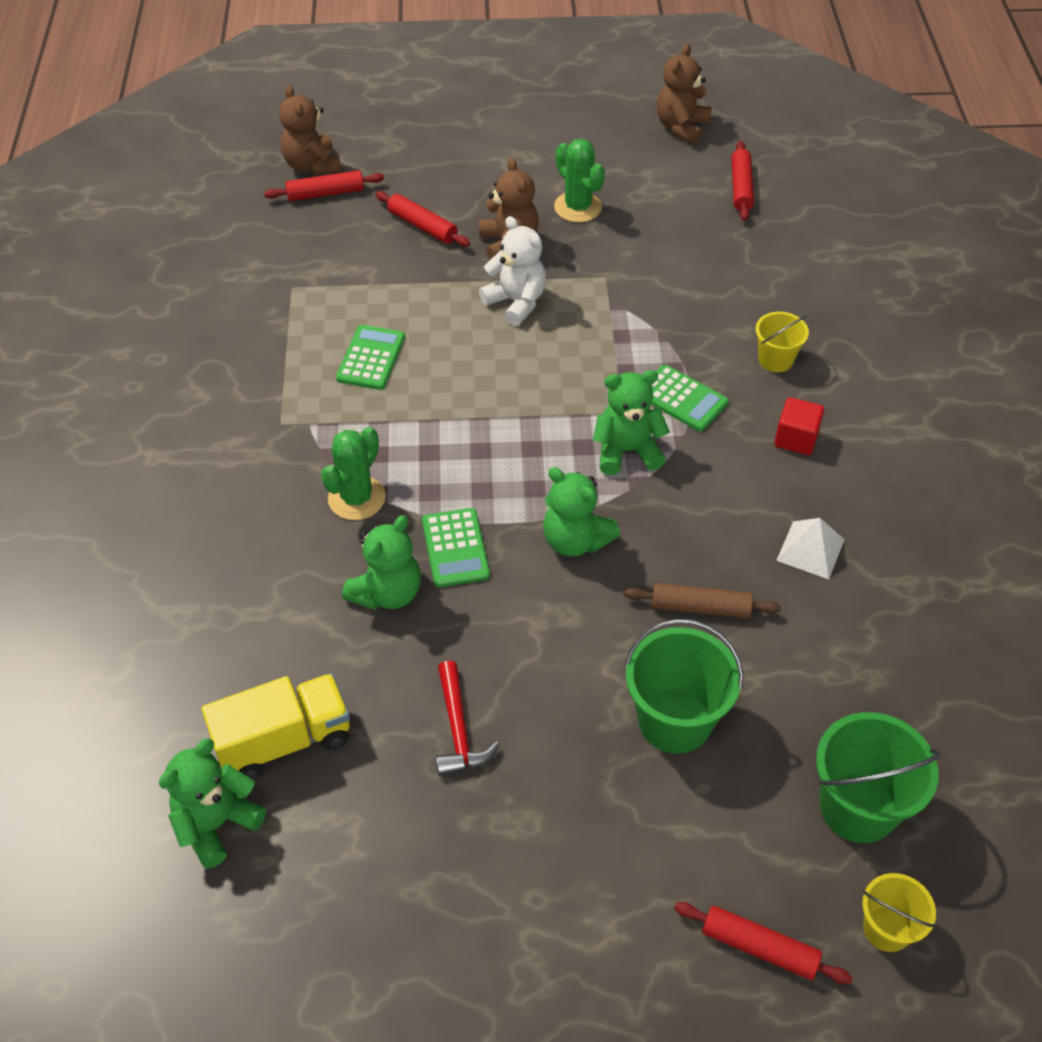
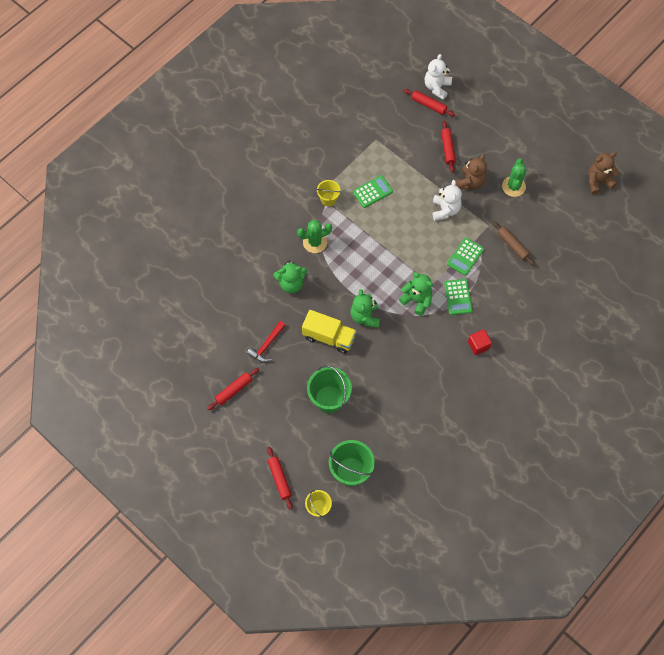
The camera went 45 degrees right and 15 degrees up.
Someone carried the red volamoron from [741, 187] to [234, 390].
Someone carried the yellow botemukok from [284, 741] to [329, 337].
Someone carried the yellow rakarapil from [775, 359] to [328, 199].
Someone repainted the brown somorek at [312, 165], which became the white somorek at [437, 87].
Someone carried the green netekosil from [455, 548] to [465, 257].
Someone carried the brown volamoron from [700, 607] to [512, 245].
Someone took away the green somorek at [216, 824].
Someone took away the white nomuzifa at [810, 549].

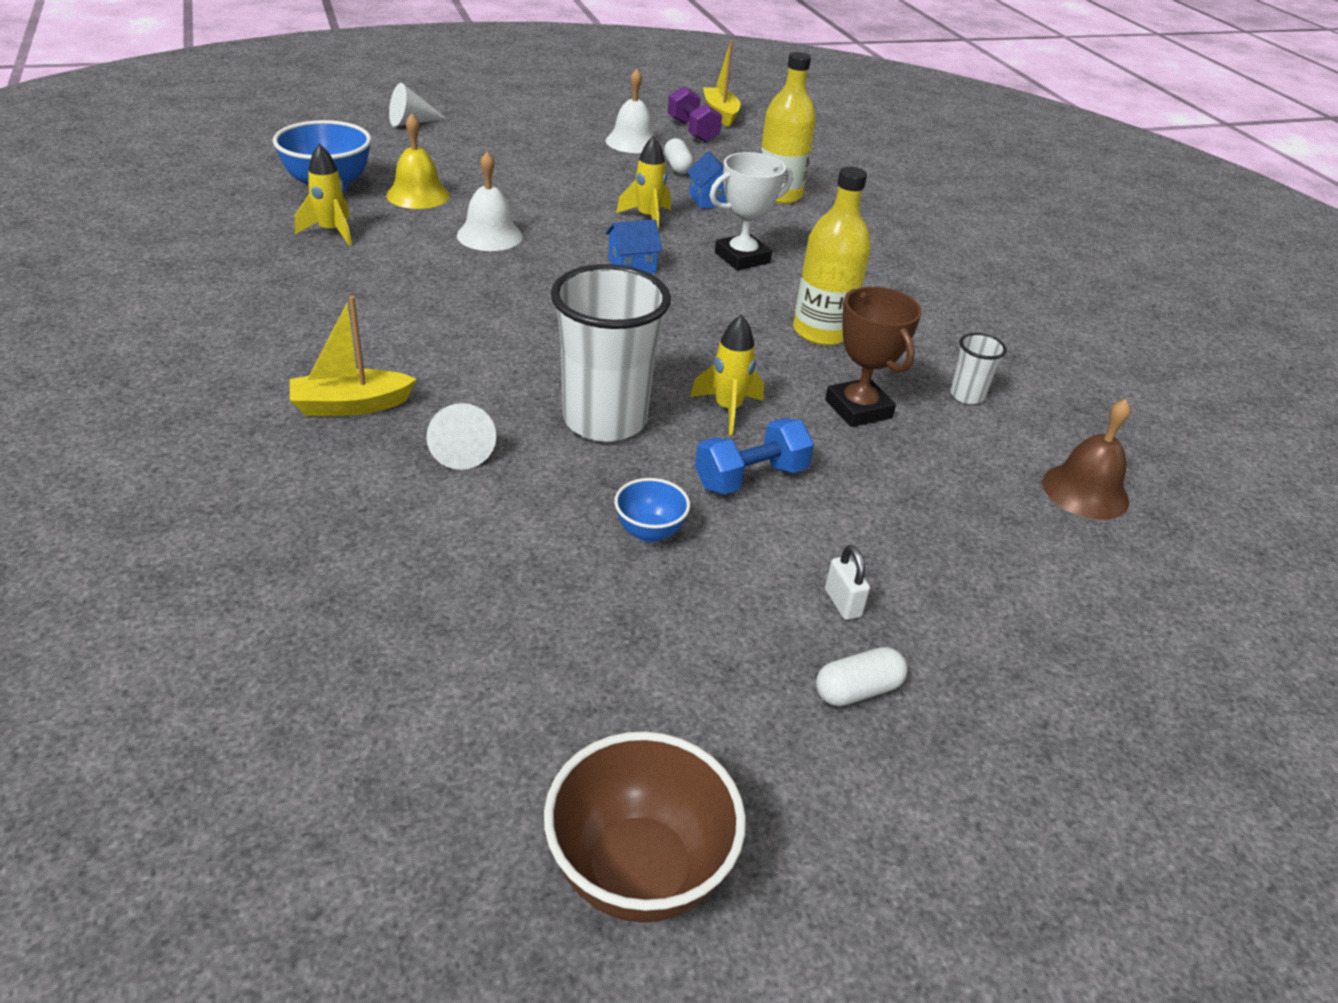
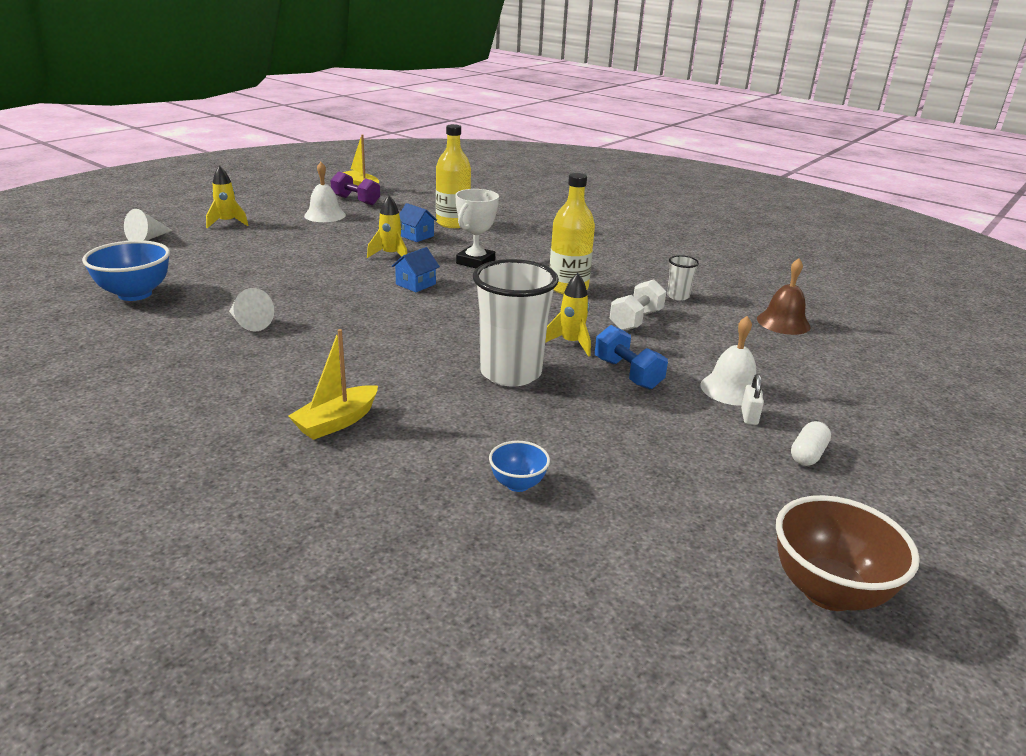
The camera went 30 degrees left and 10 degrees down.
Someone carried the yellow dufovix from [331, 232] to [227, 223].
Someone carried the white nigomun from [460, 449] to [249, 323].
Someone carried the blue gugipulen from [649, 532] to [517, 484].
Someone rotated the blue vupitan at [750, 478] by 60 degrees counterclockwise.
Someone swapped the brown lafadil at [858, 409] for the white vupitan at [636, 320].
Someone carried the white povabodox from [489, 235] to [731, 389].
Someone rotated the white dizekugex at [842, 603] by 60 degrees clockwise.
Someone took away the yellow povabodox at [418, 195].
Someone took away the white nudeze at [677, 167].

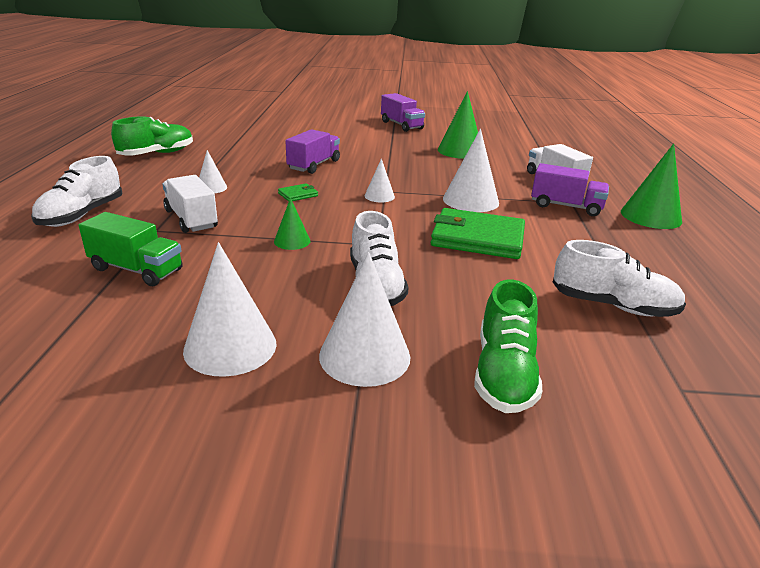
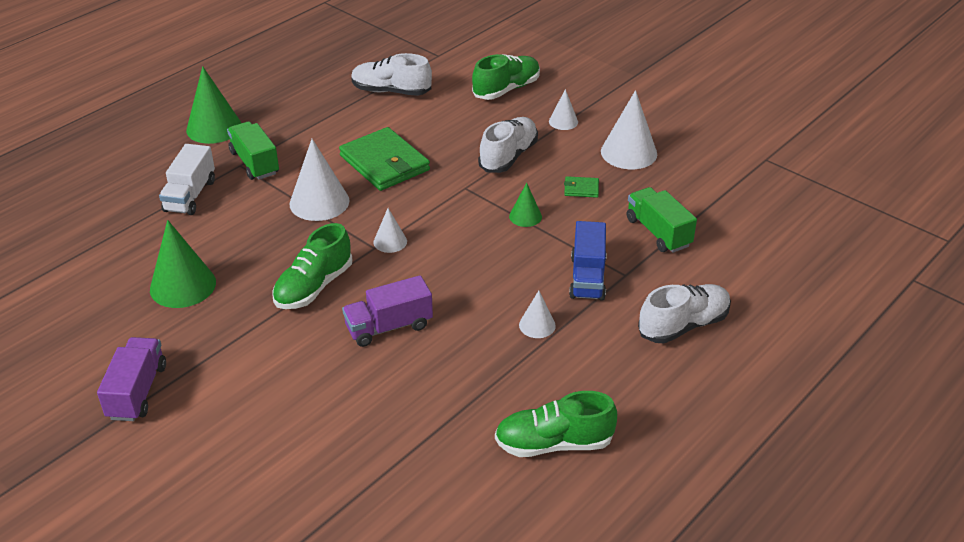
The camera went 140 degrees left and 10 degrees up.
Someone repainted the purple botemukok at [566, 206], which became the green botemukok at [254, 163].
Someone put down the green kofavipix at [313, 287].
Someone rotated the white kofavipix at [613, 306] by 45 degrees counterclockwise.
Someone scaled the white nigomun at [364, 356] by 0.54.
Someone carried the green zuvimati from [298, 194] to [581, 189].
Someone repainted the white botemukok at [191, 219], which became the blue botemukok at [587, 277].

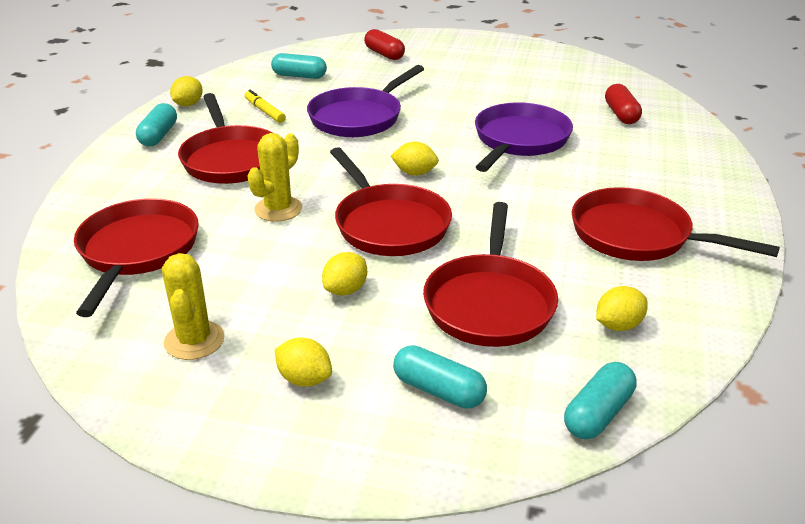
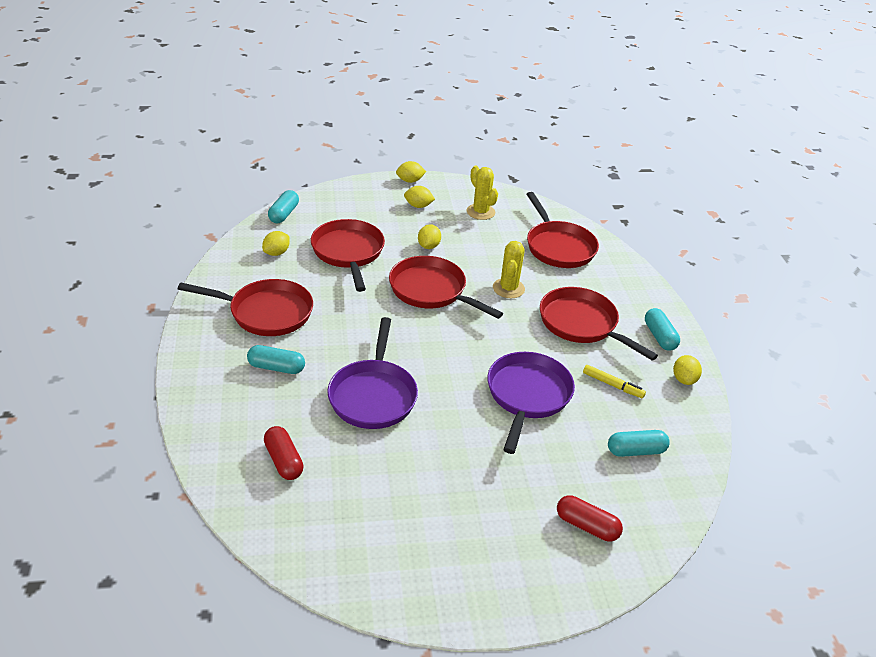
The camera went 155 degrees right and 5 degrees up.
Someone carried the turquoise nudeze from [438, 390] to [276, 367].
Someone carried the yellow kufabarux from [414, 173] to [410, 181].

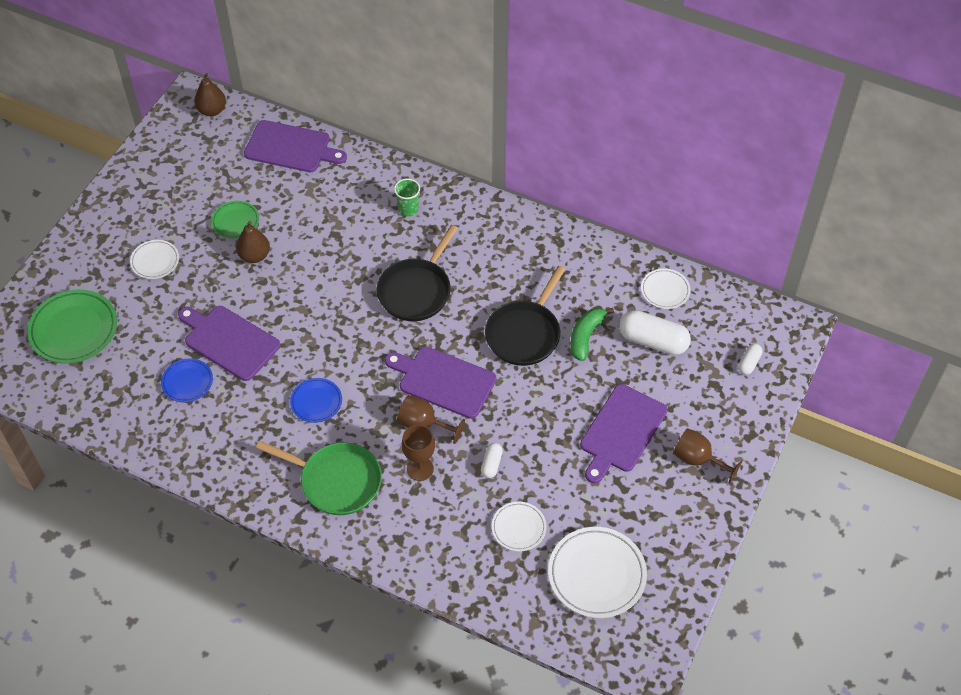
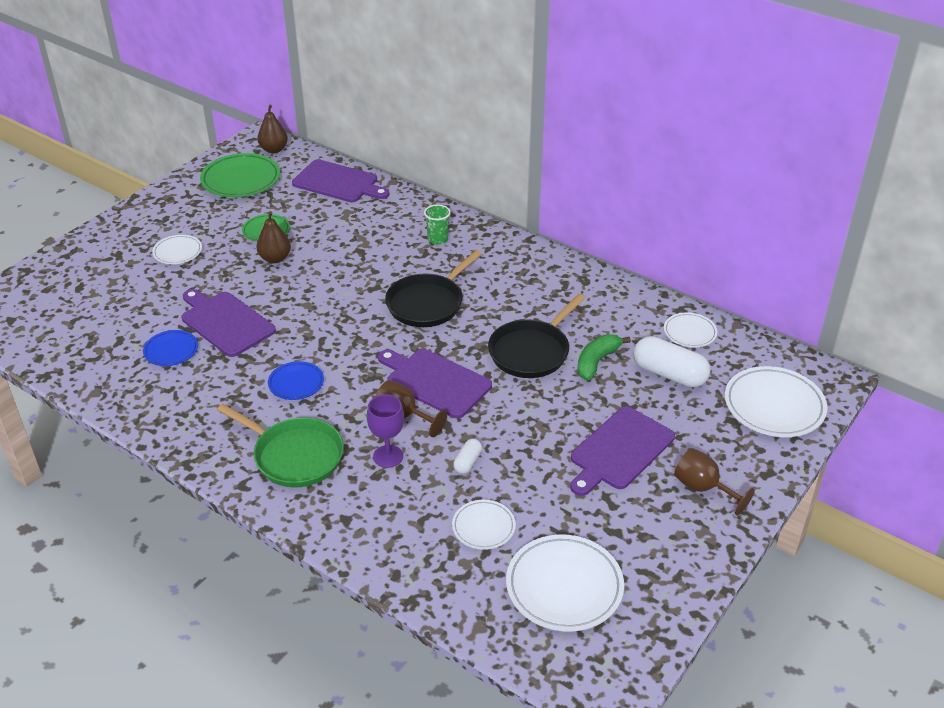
The camera went 10 degrees right and 15 degrees down.
Someone carried the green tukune from [74, 329] to [241, 180].
Someone repainted the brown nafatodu at [420, 469], which became the purple nafatodu at [388, 456].
Someone swapped the white nudeze at [749, 363] for the white tukune at [774, 406].

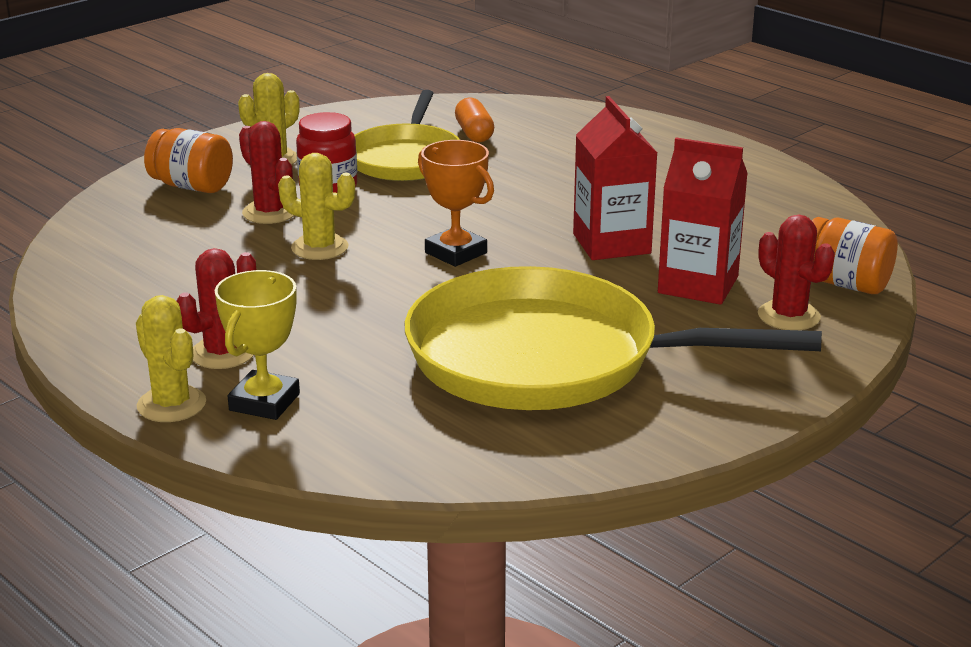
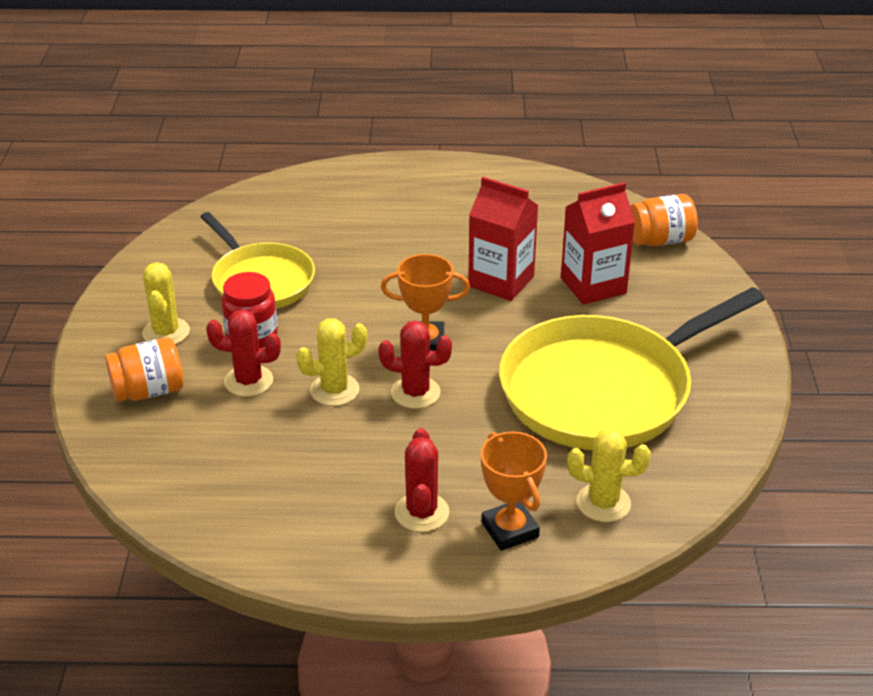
The camera went 45 degrees left and 10 degrees up.
Someone carried the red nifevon from [788, 316] to [415, 393].
Someone repainted the yellow lafadil at [264, 402], which became the orange lafadil at [509, 530].
Someone carried the yellow nifevon from [171, 405] to [603, 503].
Someone took away the orange nudeze at [474, 133].

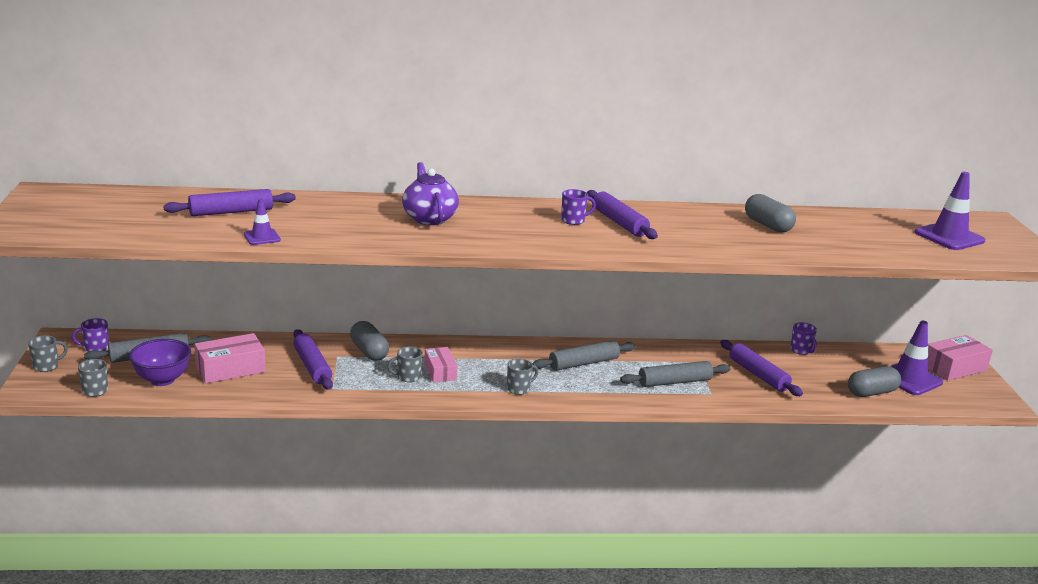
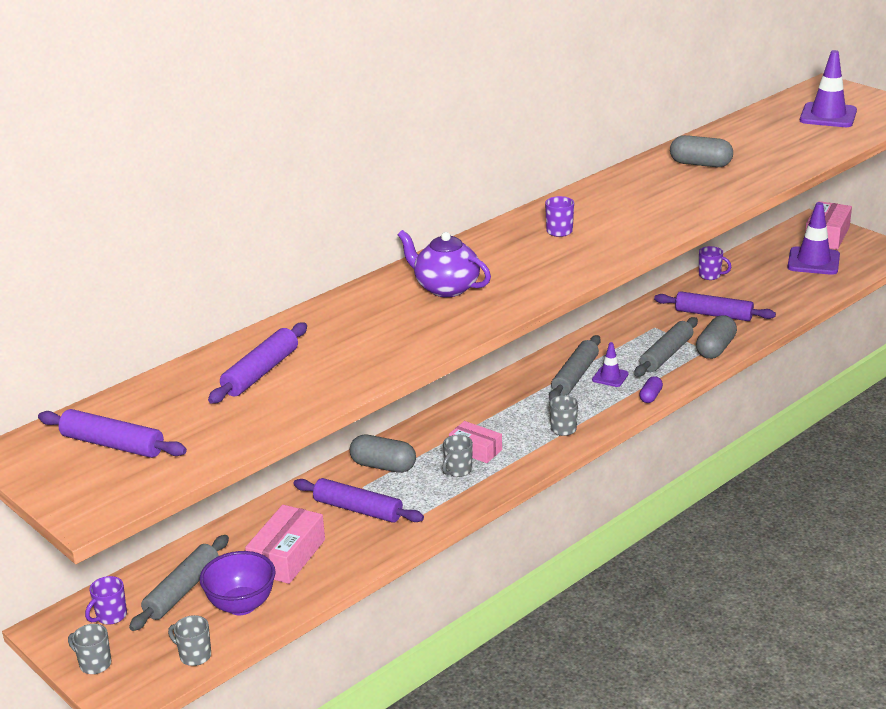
The camera went 35 degrees left and 5 degrees up.
Someone carried the purple volamoron from [619, 223] to [112, 445].
Someone rotated the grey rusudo at [47, 366] by 75 degrees counterclockwise.
Someone carried the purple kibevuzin from [262, 237] to [610, 377].
Someone put down the purple nudeze at [650, 396].
Someone carried the grey nudeze from [871, 392] to [715, 348].

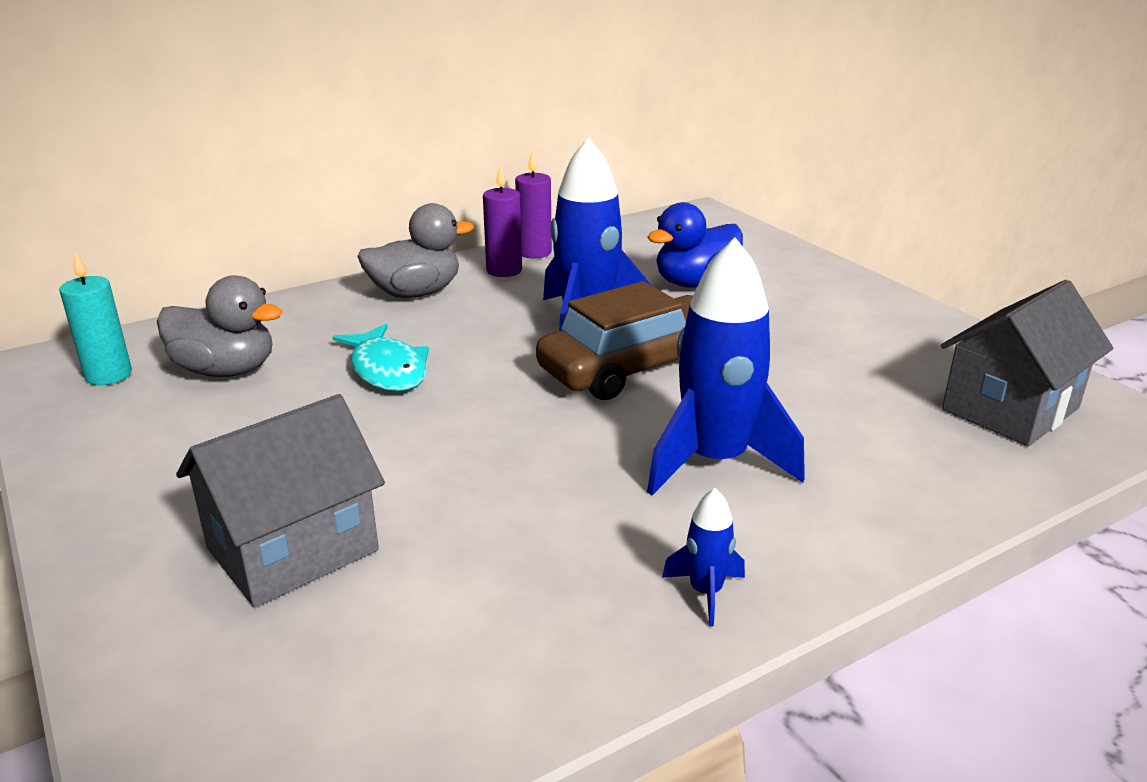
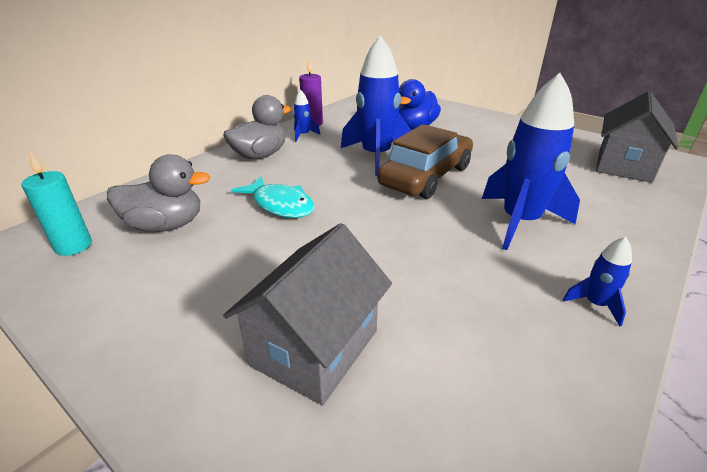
The camera went 20 degrees left and 5 degrees up.
Someone swapped the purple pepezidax at [504, 270] for the blue dufovix at [303, 135].

